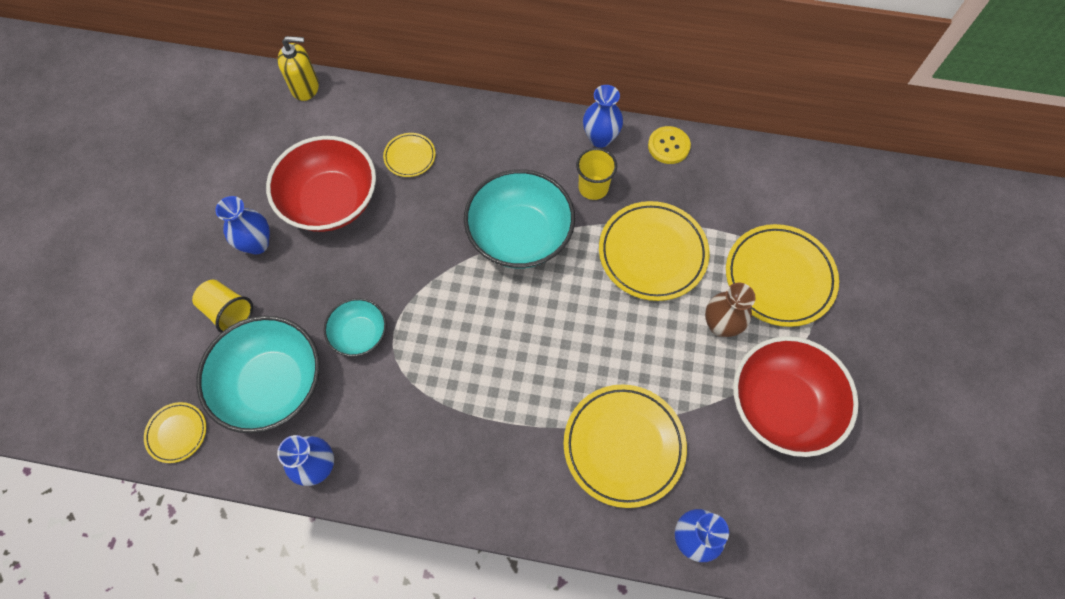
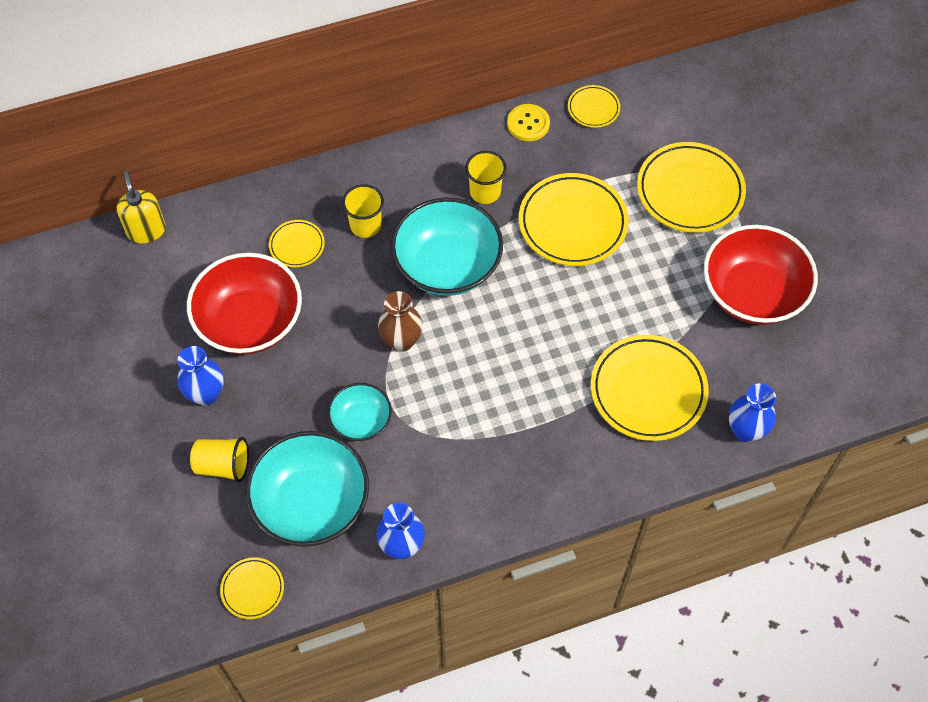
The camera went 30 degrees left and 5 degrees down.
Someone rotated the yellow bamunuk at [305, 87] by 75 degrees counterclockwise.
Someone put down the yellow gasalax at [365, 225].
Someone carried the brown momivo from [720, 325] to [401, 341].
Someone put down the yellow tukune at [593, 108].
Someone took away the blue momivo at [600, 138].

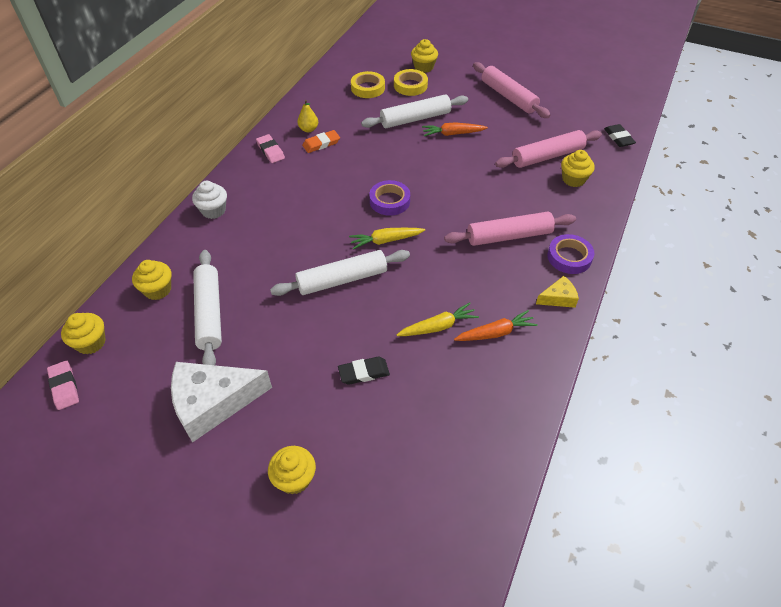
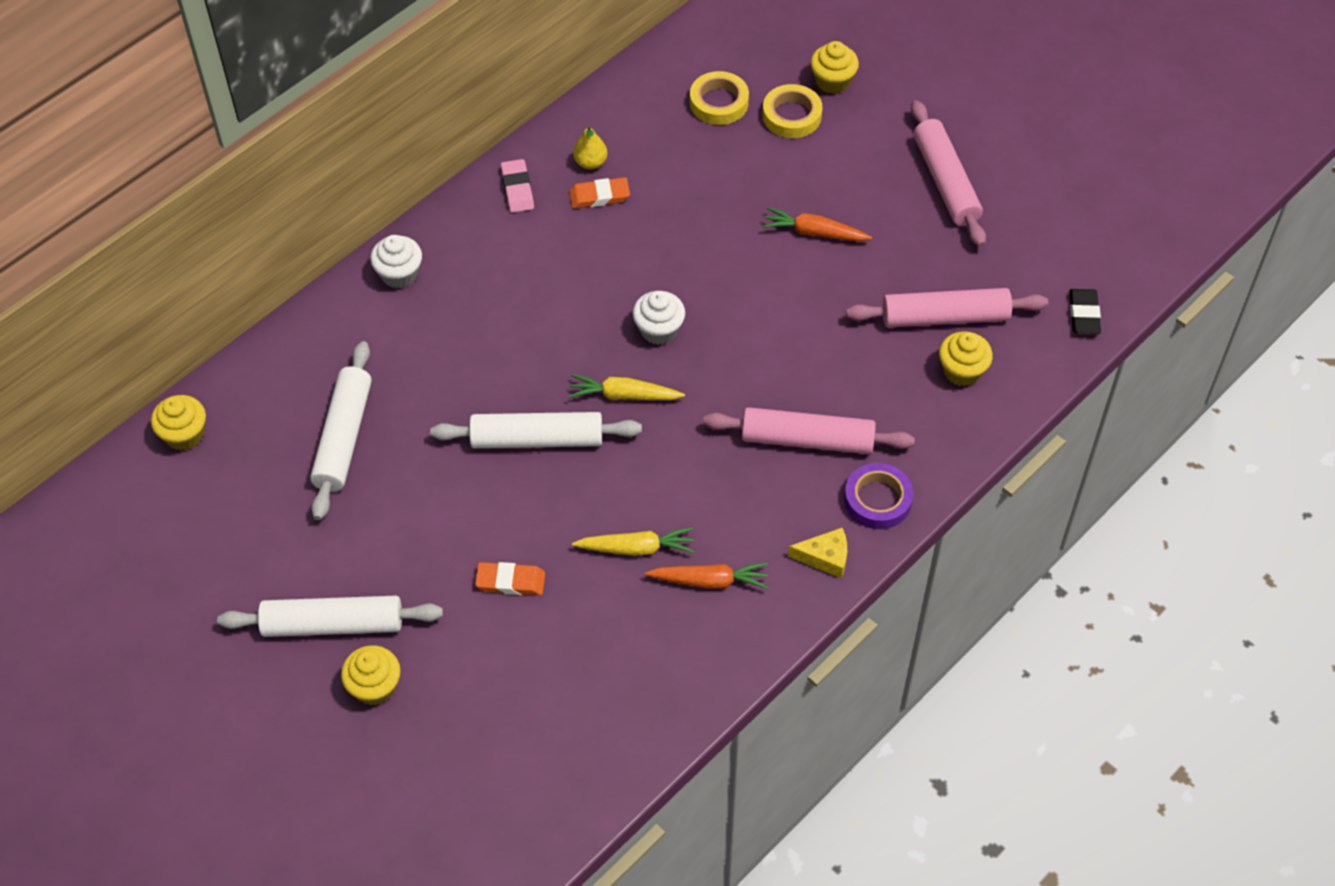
The camera went 20 degrees right and 5 degrees up.
Someone carried the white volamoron from [415, 119] to [333, 625].
Someone repainted the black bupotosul at [363, 372], which became the orange bupotosul at [510, 581].
Someone swapped the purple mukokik at [389, 201] for the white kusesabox at [659, 330].
Someone took away the pink bupotosul at [64, 387].
Someone took away the yellow kusesabox at [158, 289].
Someone took away the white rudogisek at [213, 402].

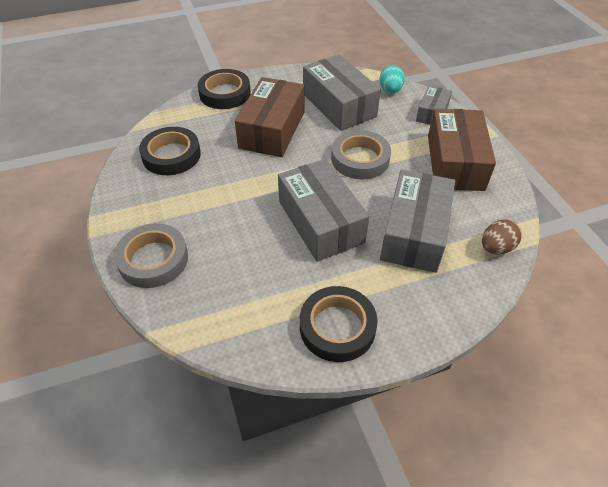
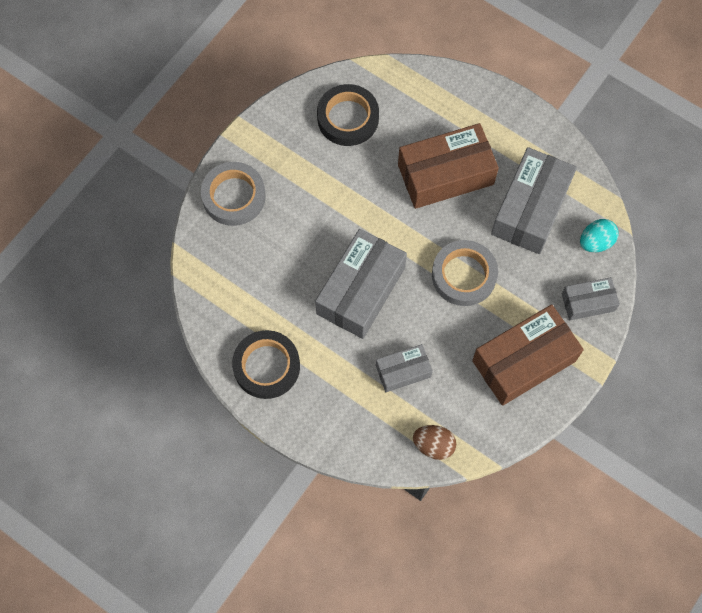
The camera went 55 degrees right and 20 degrees up.
Someone scaled the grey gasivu at [414, 233] by 0.54.
Someone took away the black mukokik at [225, 93].

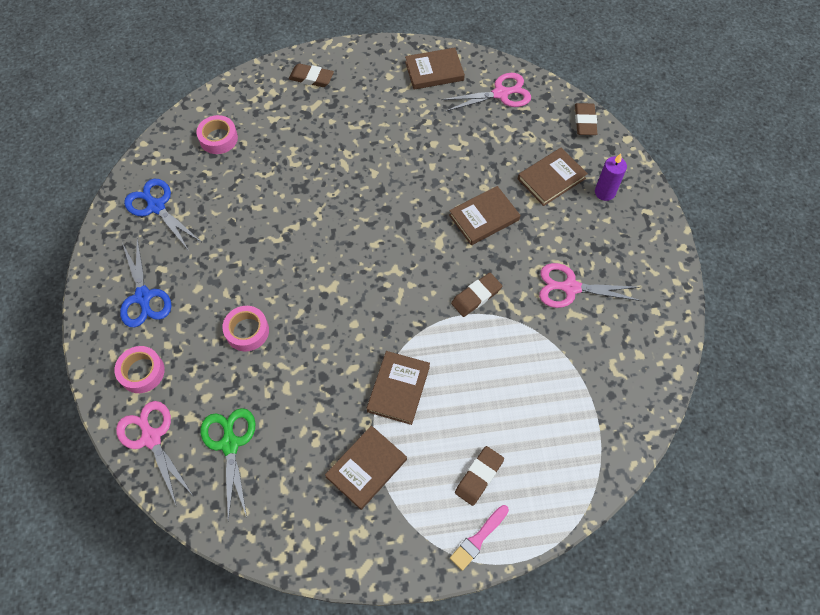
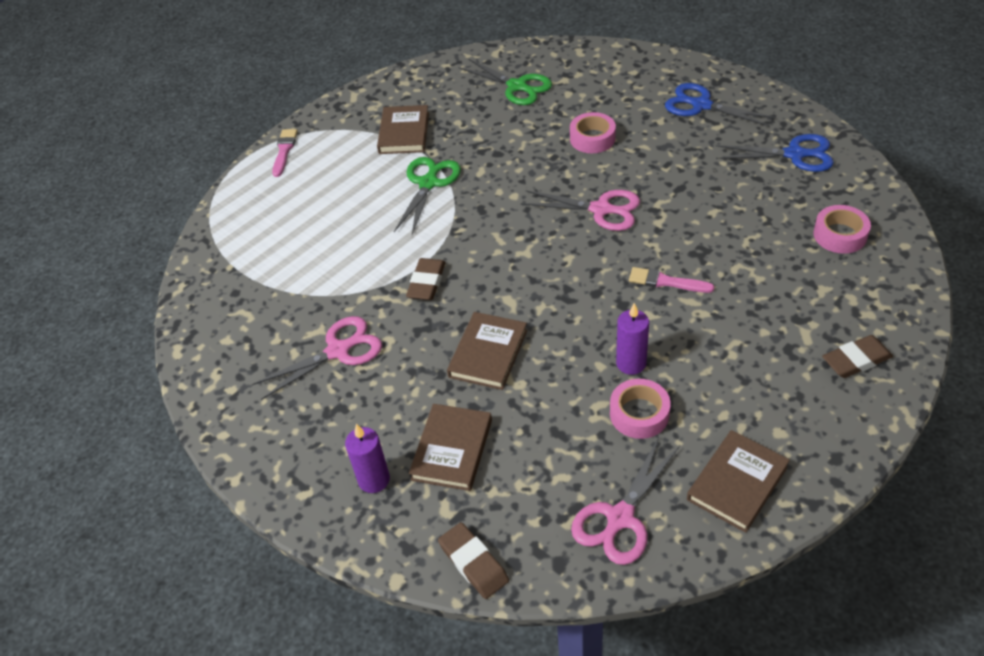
The camera went 145 degrees right and 15 degrees down.
Someone swapped the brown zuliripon at [398, 389] for the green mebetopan at [428, 183].
Someone carried the pink mebetopan from [151, 438] to [601, 209].
Someone carried the pink mukokik from [142, 372] to [639, 414].
Someone put down the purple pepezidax at [631, 363].
Someone put down the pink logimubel at [666, 282].
Someone took away the brown bupotosul at [479, 476].

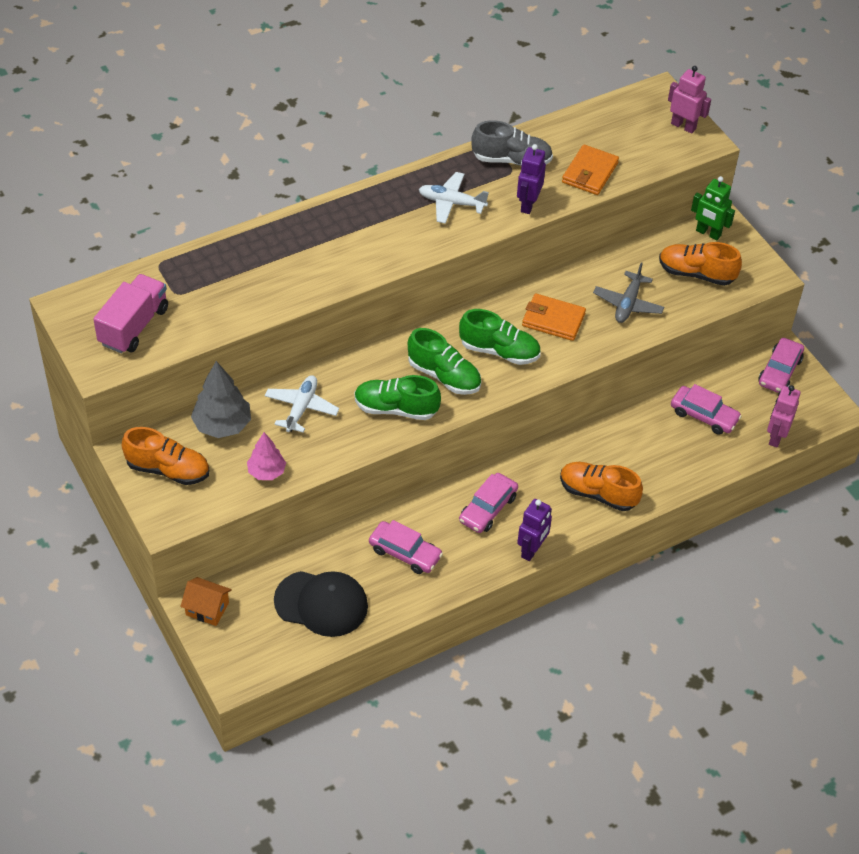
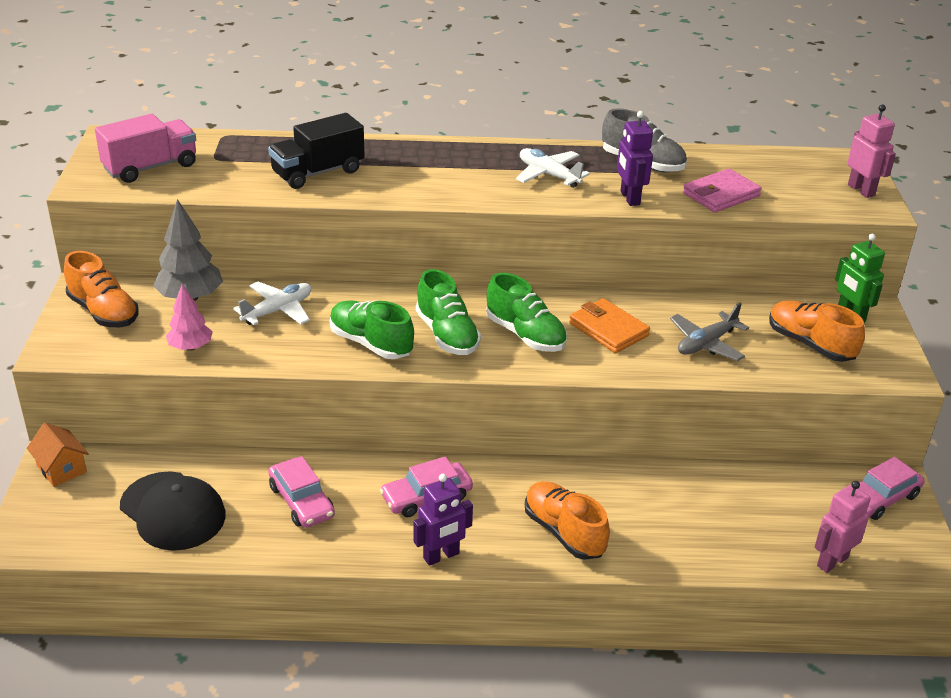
The camera went 30 degrees right and 15 degrees down.
Someone put down the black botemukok at [318, 172].
Someone rotated the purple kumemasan at [528, 204] by 60 degrees counterclockwise.
Someone repainted the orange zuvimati at [590, 173], which became the pink zuvimati at [721, 195].
Someone took away the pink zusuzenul at [704, 415].

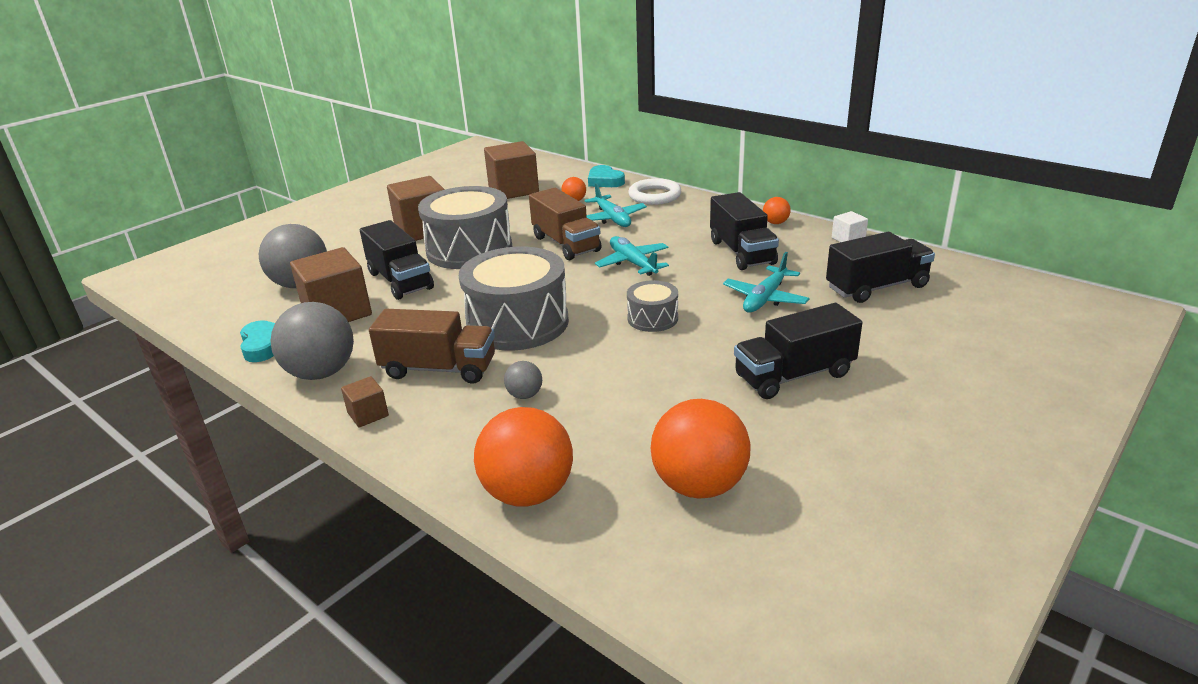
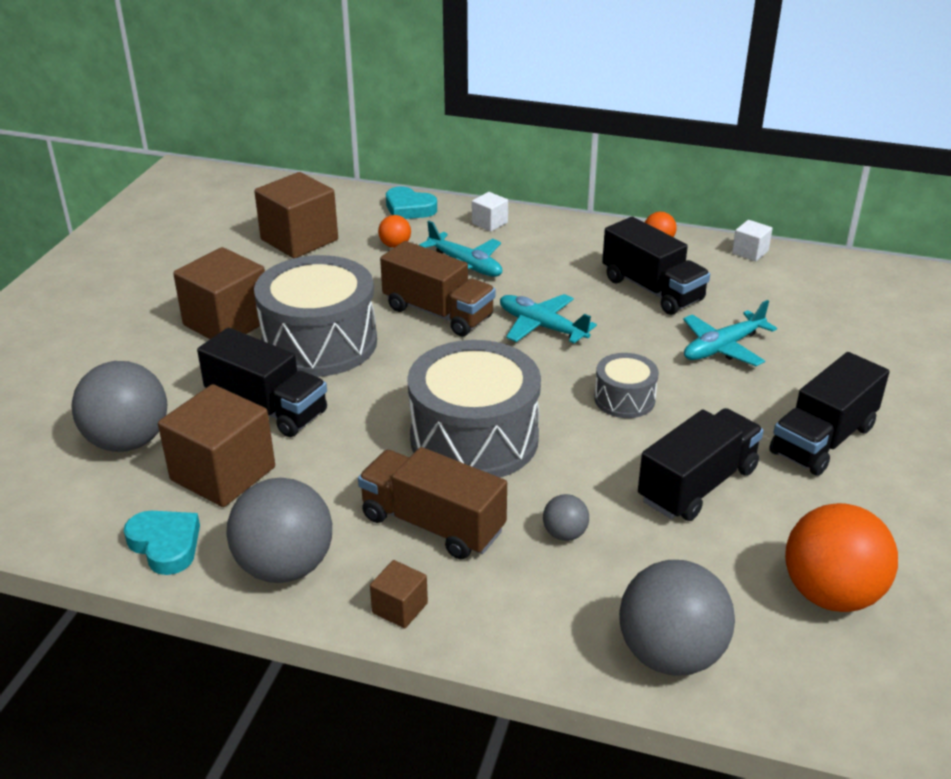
The camera went 25 degrees left and 5 degrees up.
Someone rotated the brown botemukok at [439, 369] by 135 degrees counterclockwise.
Someone swapped the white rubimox at [654, 196] for the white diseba at [489, 223].
Someone repainted the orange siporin at [528, 493], which became the grey siporin at [670, 654].
Someone carried the black botemukok from [877, 287] to [697, 485].
Someone rotated the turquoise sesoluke at [765, 298] by 45 degrees clockwise.

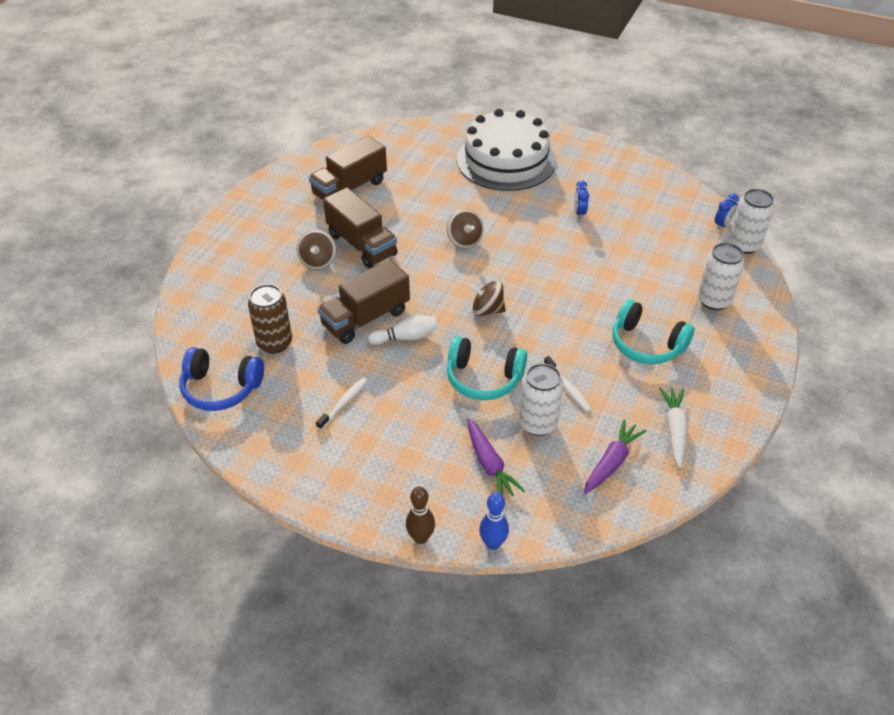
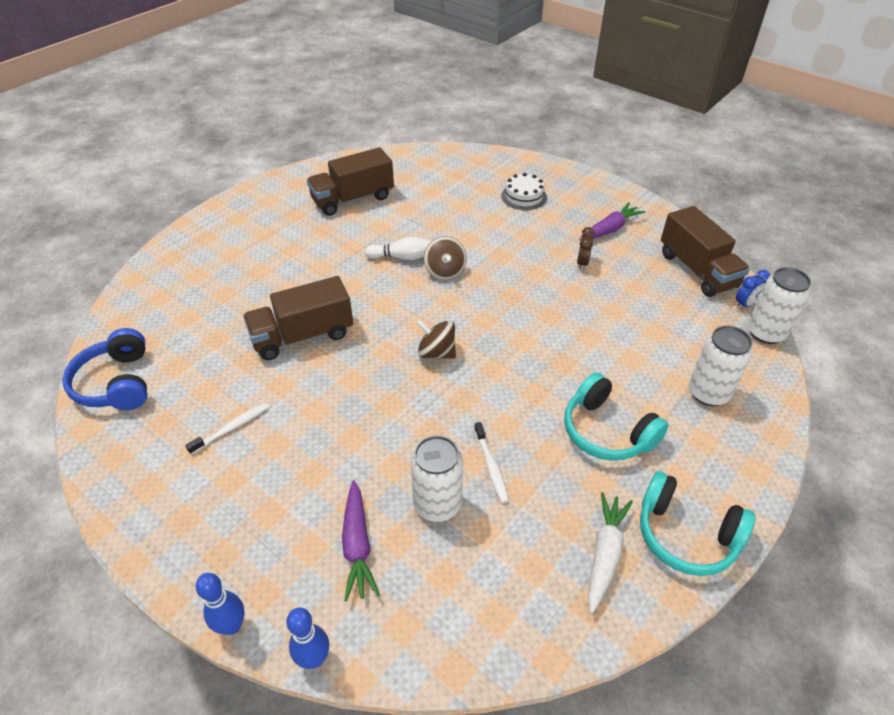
The camera went 15 degrees right and 0 degrees up.
Someone rotated the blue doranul at [221, 388] by 45 degrees clockwise.
Someone repainted the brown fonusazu at [420, 538], which became the blue fonusazu at [232, 625].
Someone carried the white fonusazu from [405, 337] to [402, 257].
Someone scaled the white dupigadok at [506, 160] by 0.43.
Someone repainted the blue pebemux at [579, 213], which became the brown pebemux at [582, 263].
Someone carried the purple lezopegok from [611, 462] to [609, 229].
Someone carried the turquoise doranul from [483, 378] to [686, 535].
Someone carried the brown botemukok from [361, 245] to [697, 270].
Someone took away the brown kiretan at [274, 343].
Someone took away the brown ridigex at [318, 261].

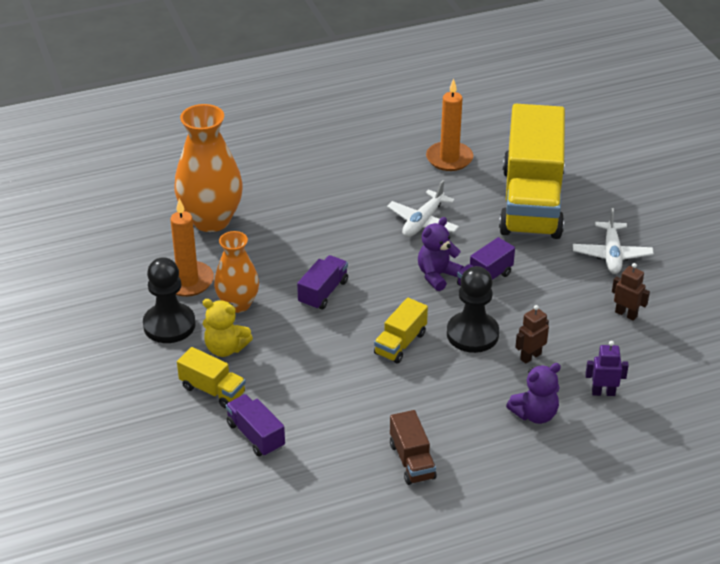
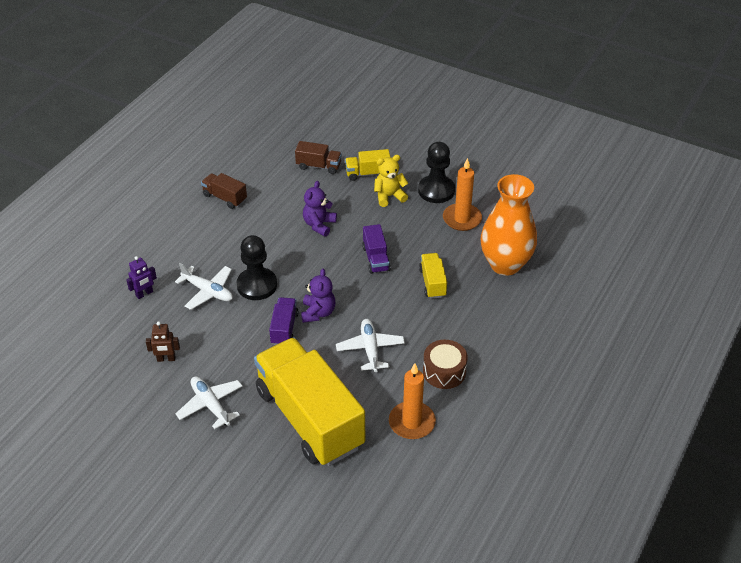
The camera went 140 degrees right and 5 degrees up.
Someone swapped the brown kumemasan at [530, 356] for the white sesoluke at [208, 291].
Someone repainted the purple botemukok at [255, 435], which became the brown botemukok at [318, 166].
Someone carried the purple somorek from [535, 414] to [319, 225].
Someone carried the yellow botemukok from [400, 343] to [432, 283].
Someone put down the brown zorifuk at [444, 371].
Someone took away the orange momivo at [238, 304].

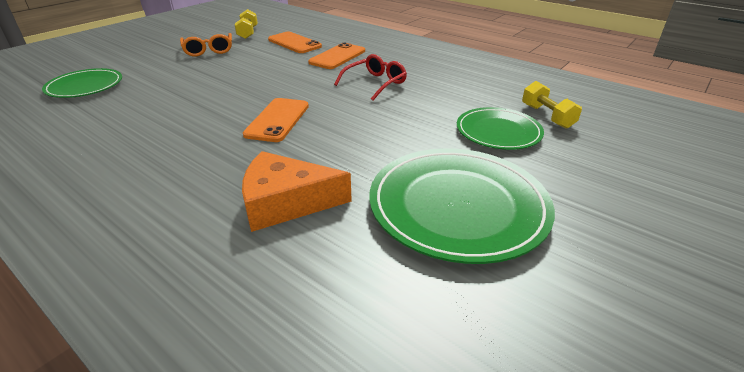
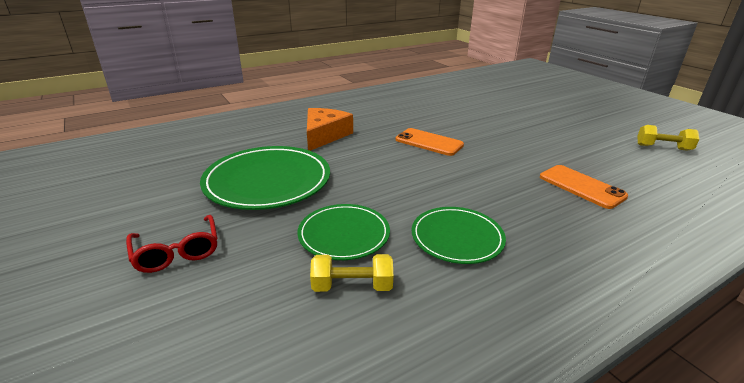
The camera went 110 degrees right and 5 degrees down.
Someone carried the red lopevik from [375, 83] to [177, 252].
Someone carried the green tukune from [85, 86] to [457, 237].
Someone took away the orange lopevik at [208, 50].
Someone took away the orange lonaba at [294, 43].

